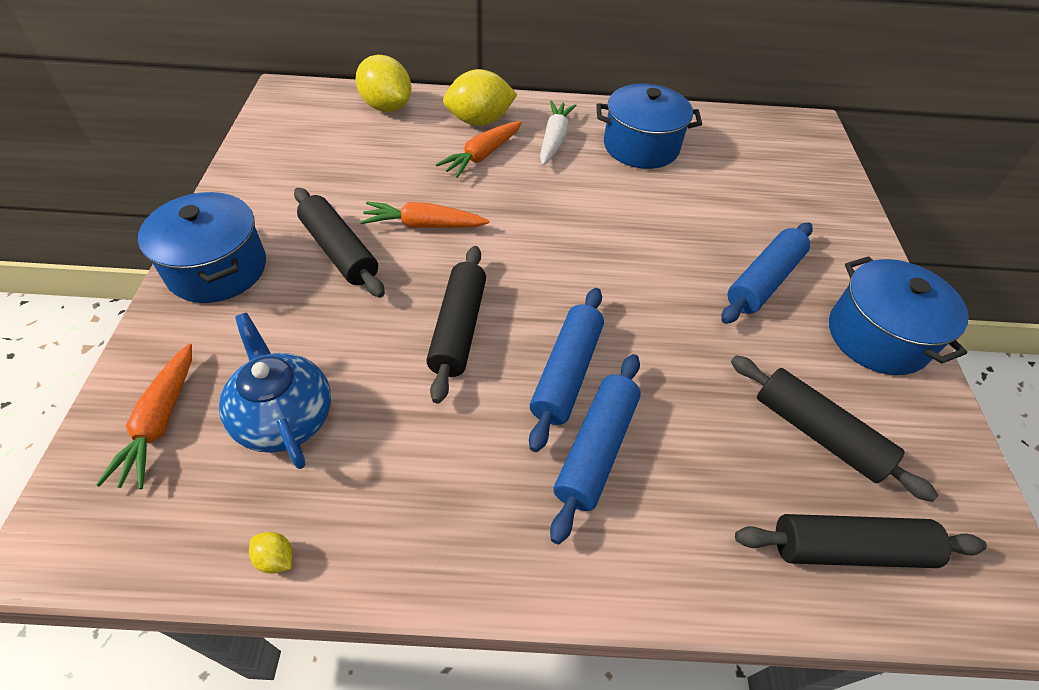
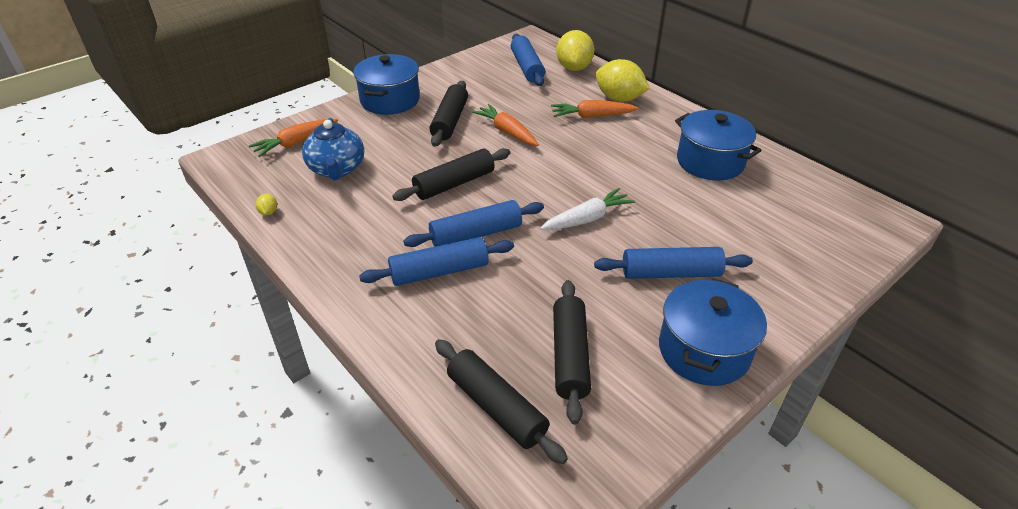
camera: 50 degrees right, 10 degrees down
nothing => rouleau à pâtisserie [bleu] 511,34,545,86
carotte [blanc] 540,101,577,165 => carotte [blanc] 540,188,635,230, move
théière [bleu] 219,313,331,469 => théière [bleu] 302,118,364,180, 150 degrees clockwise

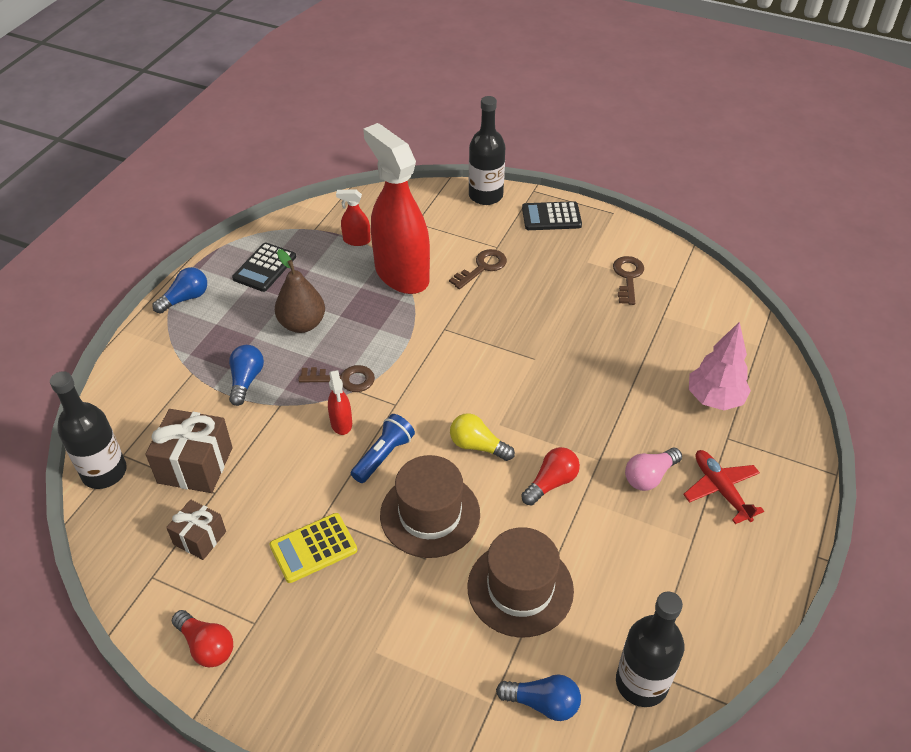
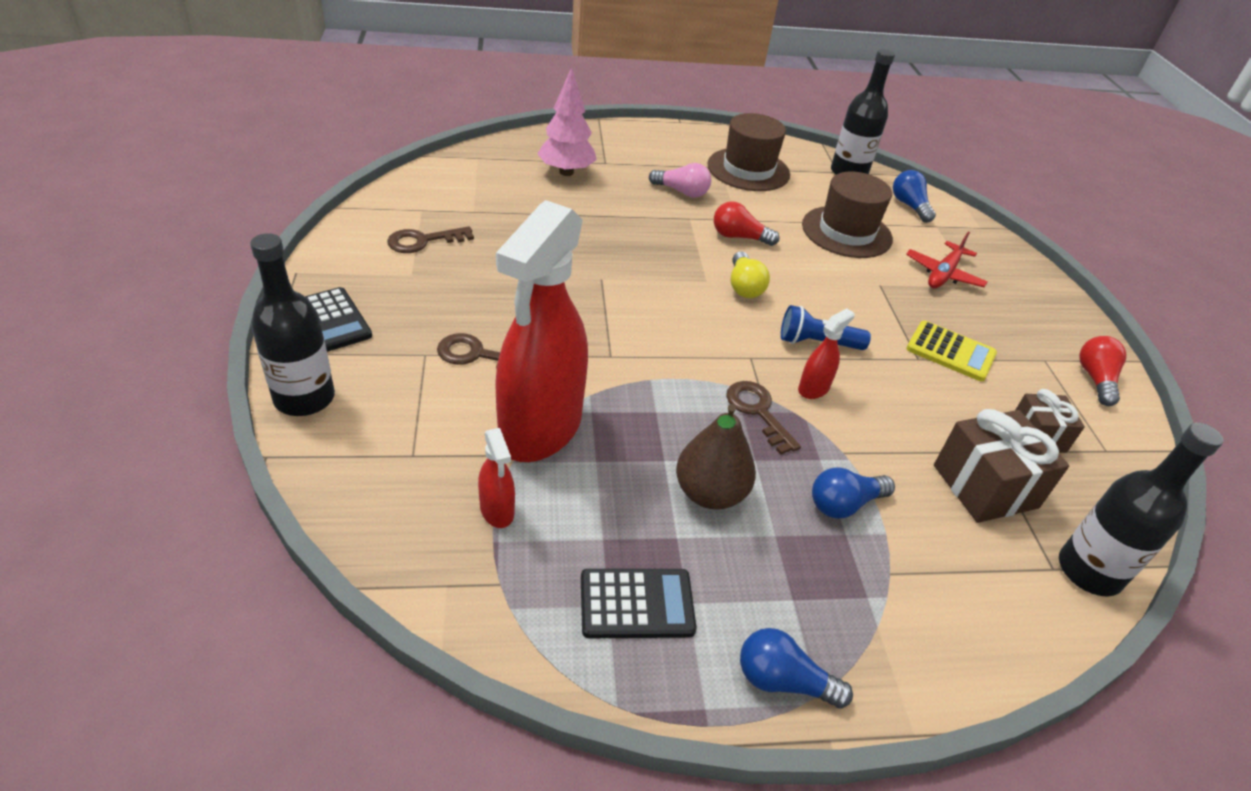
camera: 125 degrees left, 5 degrees down
chapeau [marron] 380,455,480,558 => chapeau [marron] 708,113,790,191, move
avion [rouge] 683,450,764,524 => avion [rouge] 906,231,988,288, move

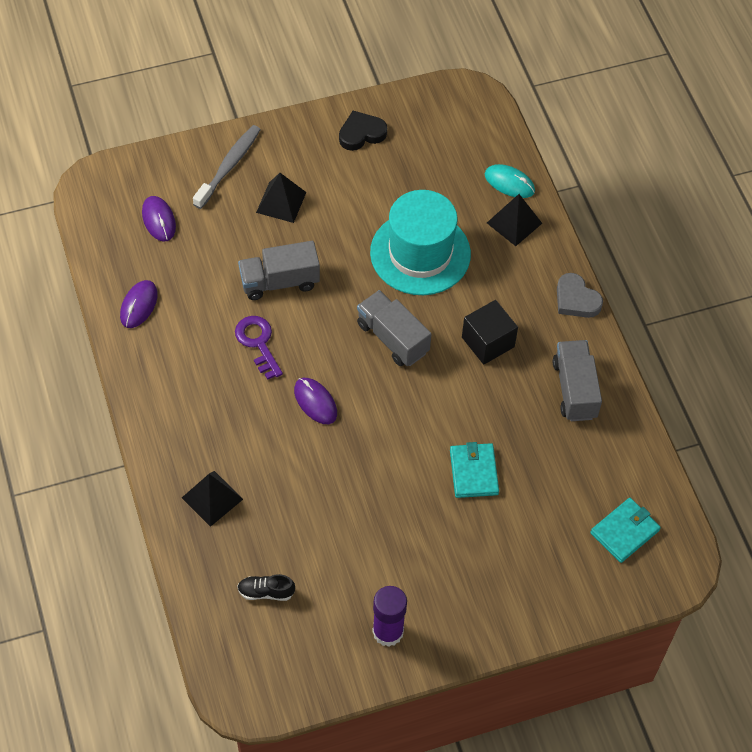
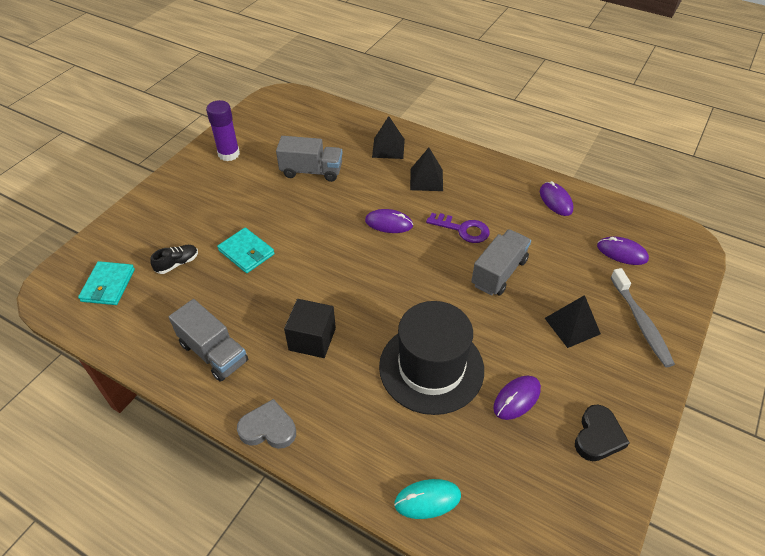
camera: 140 degrees right, 10 degrees down
nothing => souris [violet] 493,376,541,420
chaussure [noir] 237,574,295,601 => chaussure [noir] 150,245,198,274, move
camion [gris] 357,290,431,366 => camion [gris] 276,136,343,182, move
pyramide [noir] 487,194,542,246 => pyramide [noir] 410,148,443,191, move
chapeau [turquoise] 370,190,471,295 => chapeau [noir] 379,301,484,415

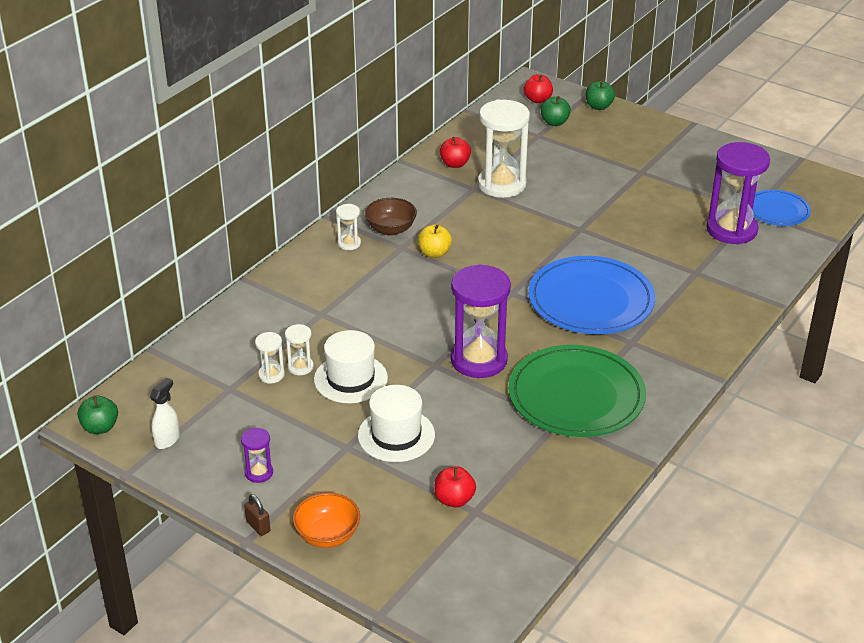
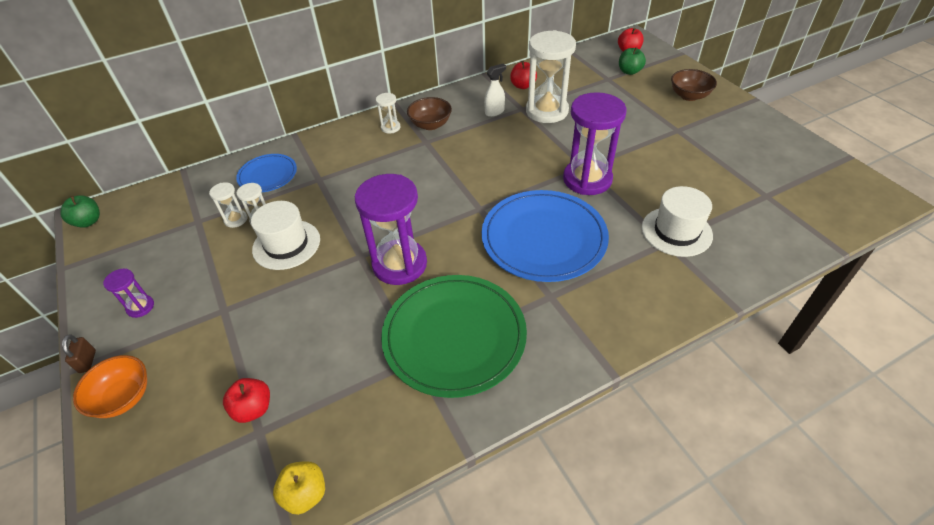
camera: 30 degrees right, 10 degrees up
pomme [vert] 586,81,615,110 => nothing
nothing => bol [marron] 671,69,717,101
vaporisateur [blanc] 150,378,180,449 => vaporisateur [blanc] 484,64,506,117, move
chapeau [blanc] 358,385,435,462 => chapeau [blanc] 642,186,713,257, move
pomme [jaune] 418,224,452,258 => pomme [jaune] 273,461,325,515, move
sablier [violet] 706,142,770,244 => sablier [violet] 563,92,627,195, move
assiette [bleu] 753,190,811,226 => assiette [bleu] 236,154,297,192, move

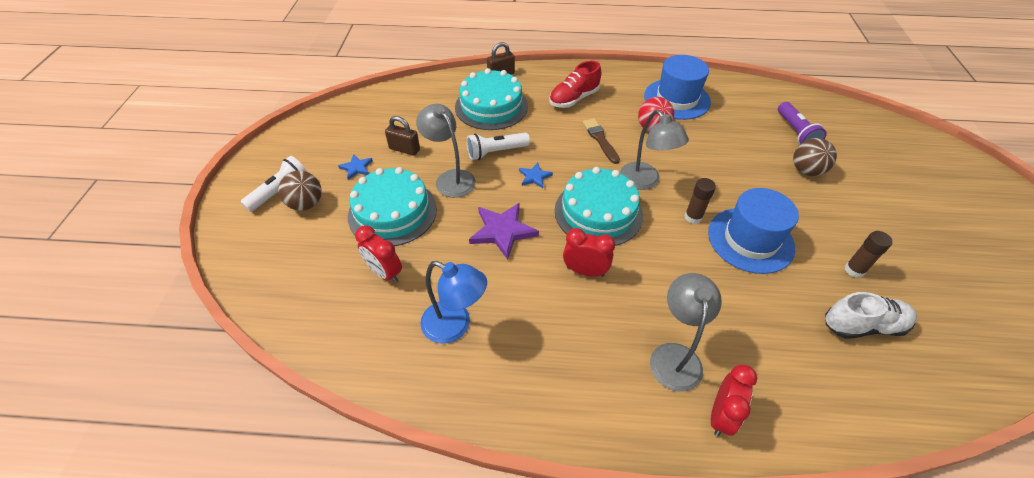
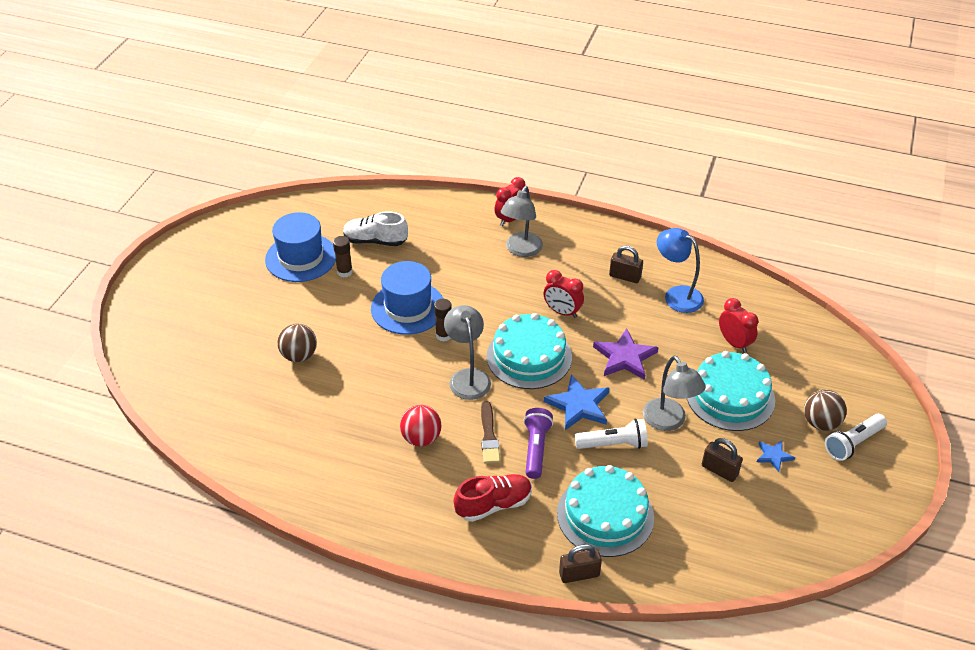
camera: 165 degrees left, 5 degrees down
nothing => cadenas [marron] 609,246,643,283
chapeau [bleu] 644,55,711,120 => chapeau [bleu] 265,212,336,282, move
lampe de poche [violet] 778,102,827,144 => lampe de poche [violet] 524,408,553,479, move
étoile [bleu] 519,163,553,188 => étoile [bleu] 544,374,610,430, x1.84

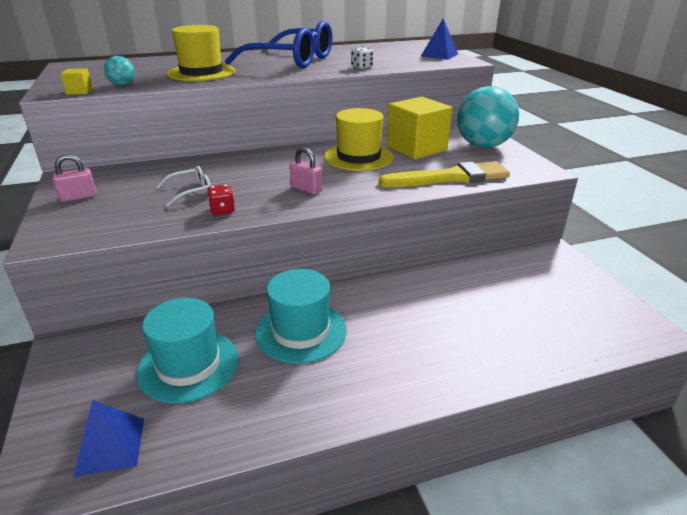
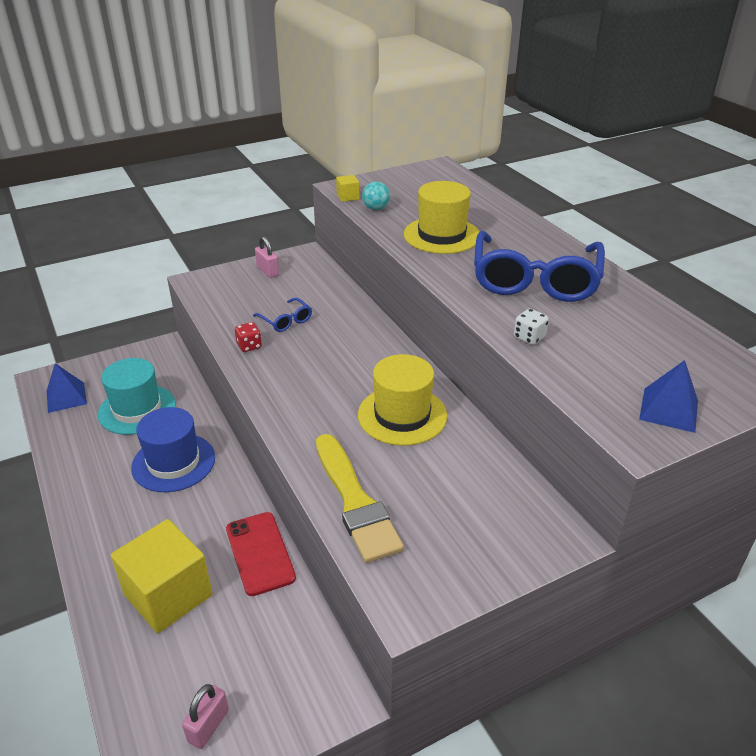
camera: 80 degrees right, 5 degrees up
balle [turquoise] 457,86,519,148 => nothing
nothing => téléphone [rouge] 226,512,296,596
cadenas [rose] 289,147,323,195 => cadenas [rose] 182,684,229,749, move
cube [jaune] 387,97,452,159 => cube [jaune] 111,519,213,633, move
lunettes [blanc] 156,166,211,207 => lunettes [bleu] 253,298,312,332
chapeau [turquoise] 255,269,347,364 => chapeau [bleu] 131,407,215,492

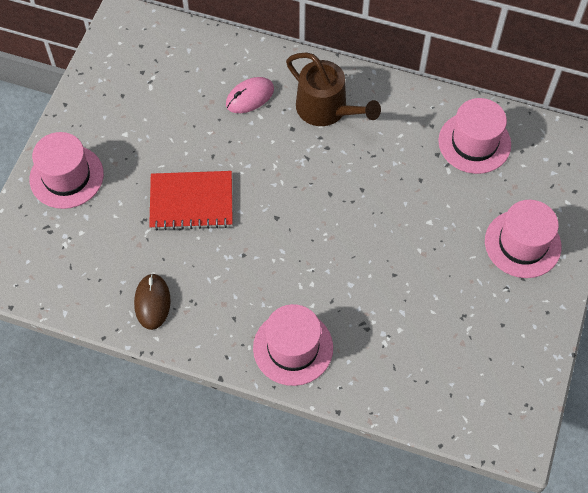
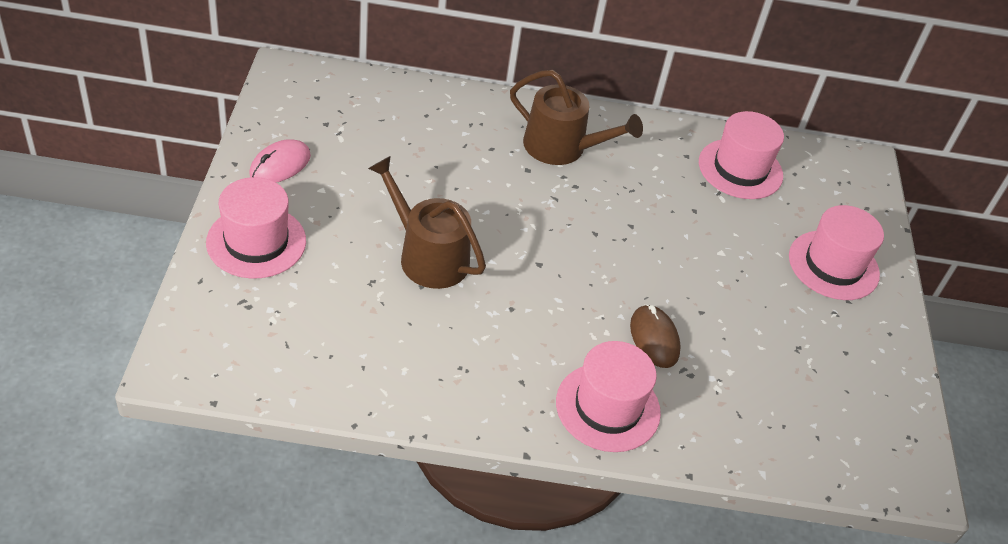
camera: 20 degrees left, 15 degrees down
souris [marron] 134,273,171,330 => souris [marron] 630,304,681,368, move
souris [rose] 226,77,274,113 => souris [rose] 249,139,311,183, move
carnet [rouge] 149,171,233,230 => arrosoir [marron] 368,156,486,289

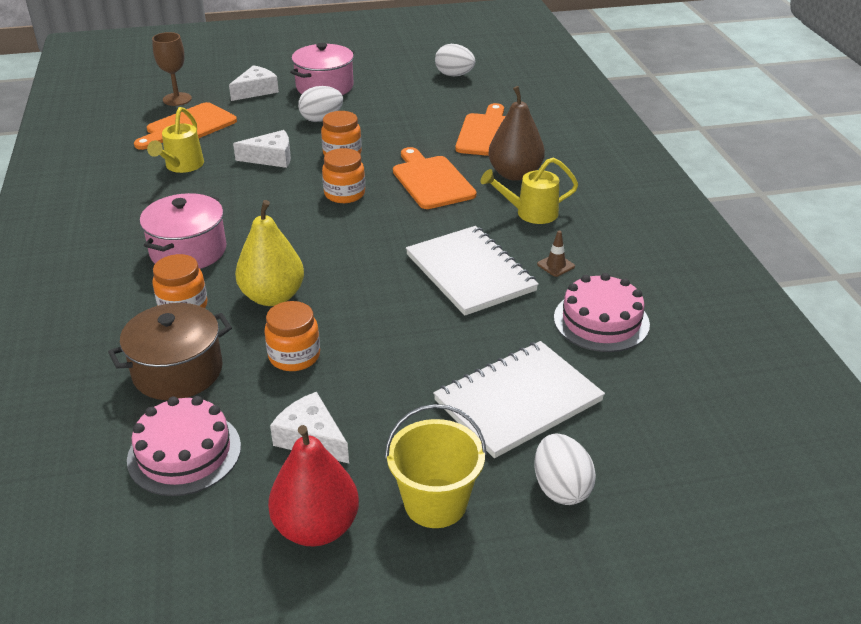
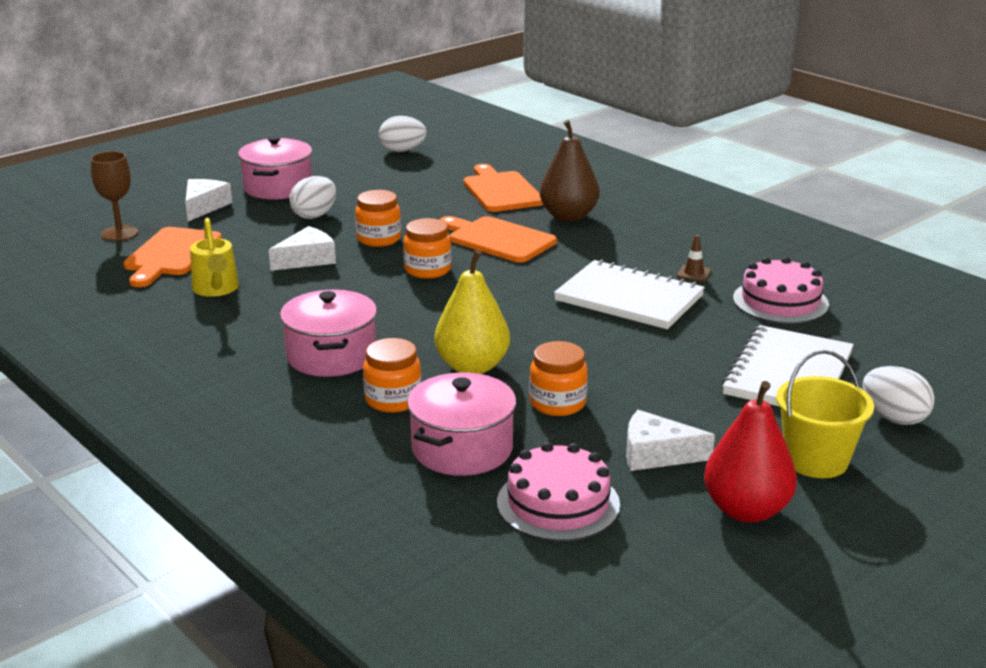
camera: 30 degrees left, 10 degrees down
arrosoir [jaune] 481,158,578,224 => nothing
marmite [marron] 108,303,232,400 => marmite [rose] 407,373,516,476

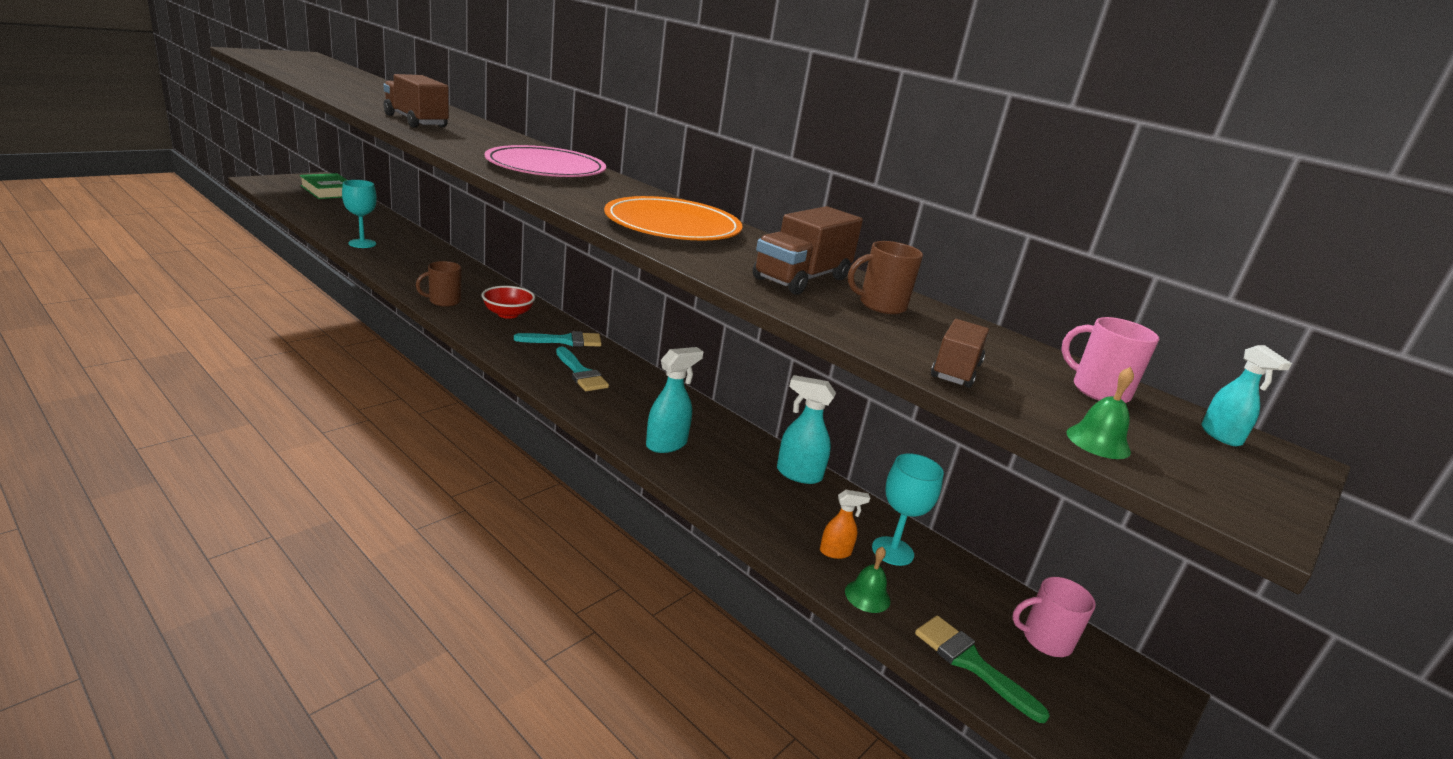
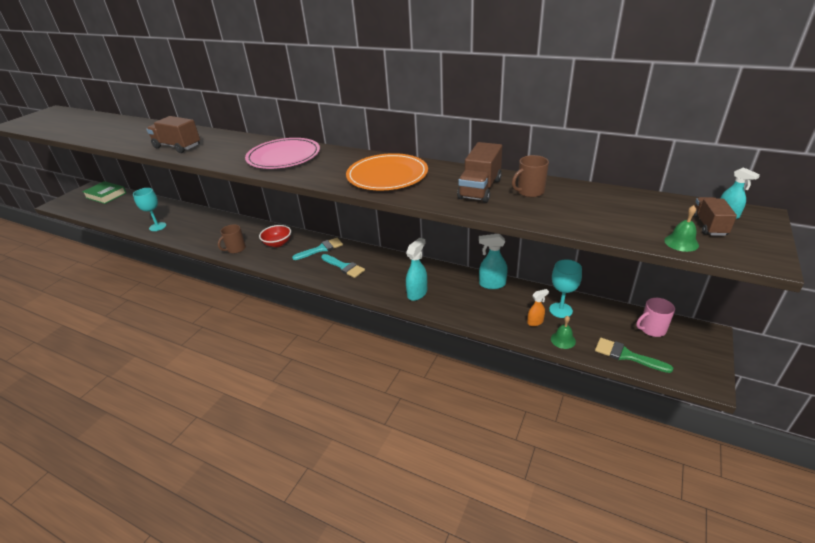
camera: 10 degrees left, 10 degrees up
tasse [rose] 1061,317,1159,403 => nothing
camion [marron] 931,319,989,388 => camion [marron] 693,197,737,236, move

